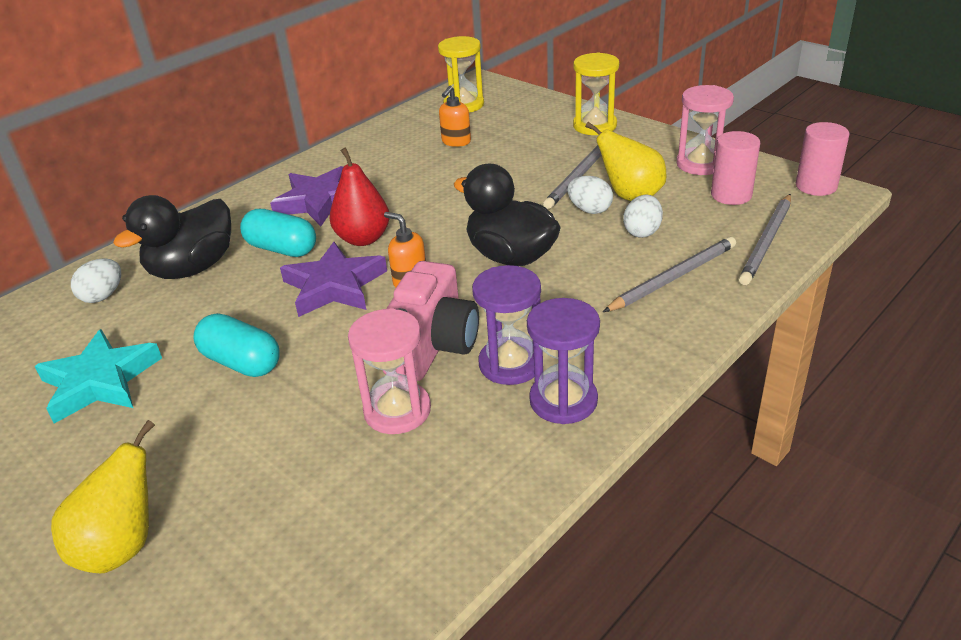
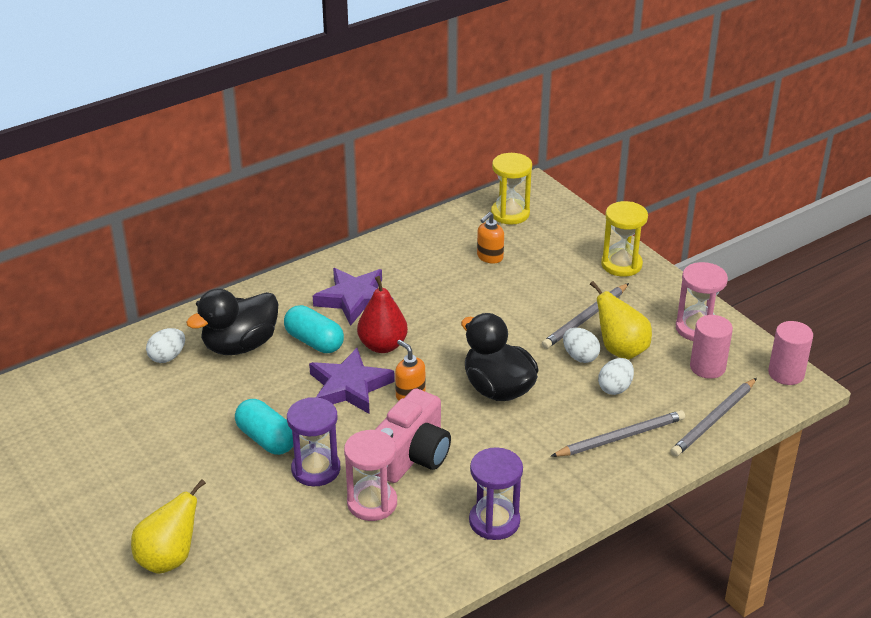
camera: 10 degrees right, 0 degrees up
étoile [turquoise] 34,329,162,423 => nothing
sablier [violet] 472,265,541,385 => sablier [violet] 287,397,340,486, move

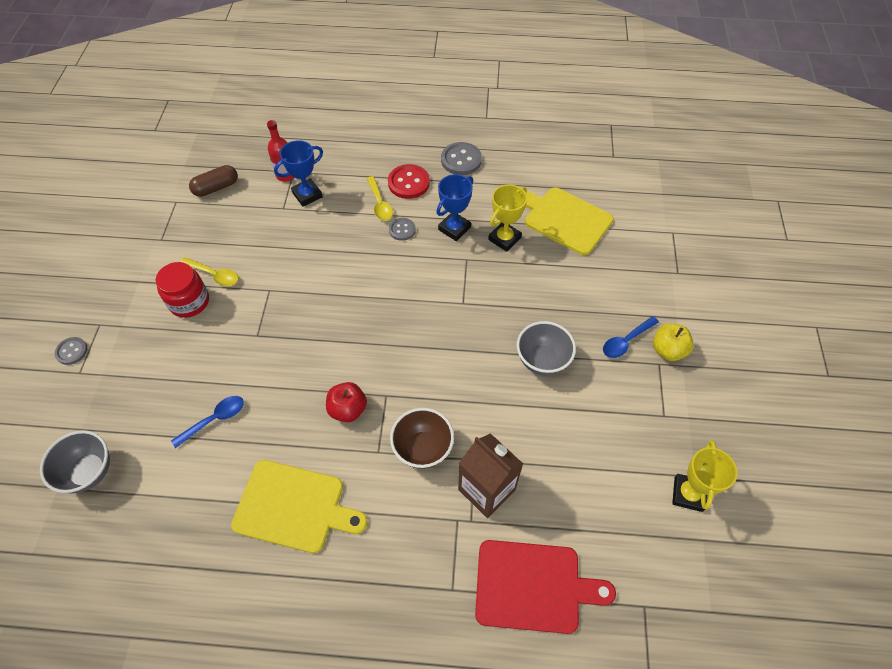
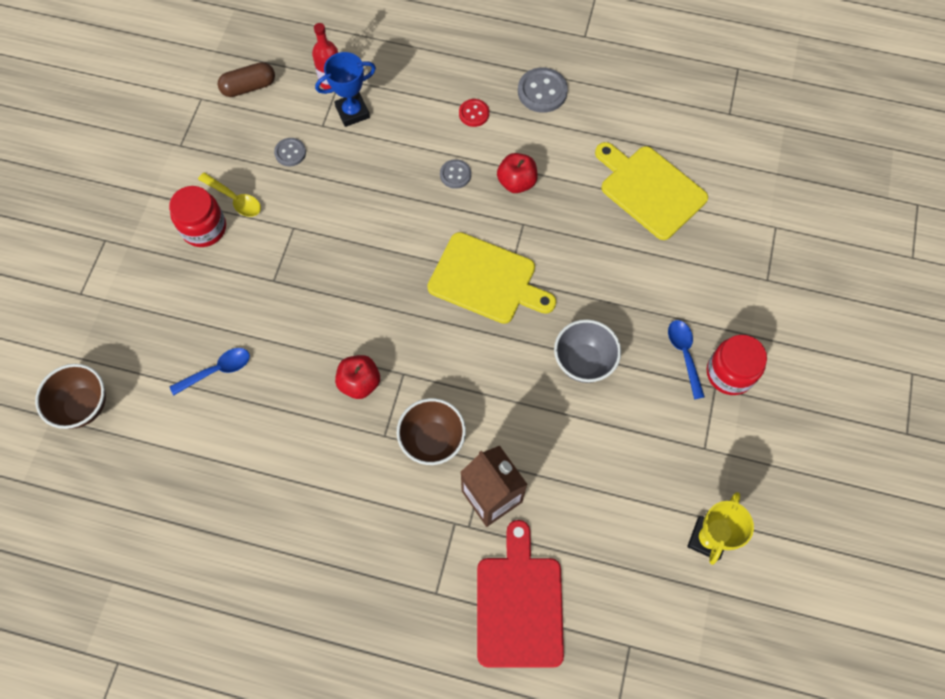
camera: 10 degrees right, 10 degrees up
cuillère [jaune] 367,176,393,221 => nothing
trophée [jaune] 488,185,527,252 => nothing
bouton [gris] 55,337,88,365 => bouton [gris] 274,138,306,166, move
planche à découper [jaune] 231,460,367,553 => planche à découper [jaune] 427,232,556,324, move
trophée [bleu] 436,174,473,241 => pomme [rouge] 497,153,538,193
pomme [jaune] 653,324,694,361 => bocal [rouge] 707,335,767,395
bol [gris] 40,430,110,493 => bol [marron] 35,364,106,429
planche à découper [rouge] 475,540,616,634 => planche à découper [rouge] 477,520,564,668, 105 degrees counterclockwise
cuillère [bleu] 603,316,659,358 => cuillère [bleu] 668,320,705,399, 105 degrees clockwise
bouton [rouge] 388,164,430,199 => bouton [rouge] 459,99,489,127, x0.61

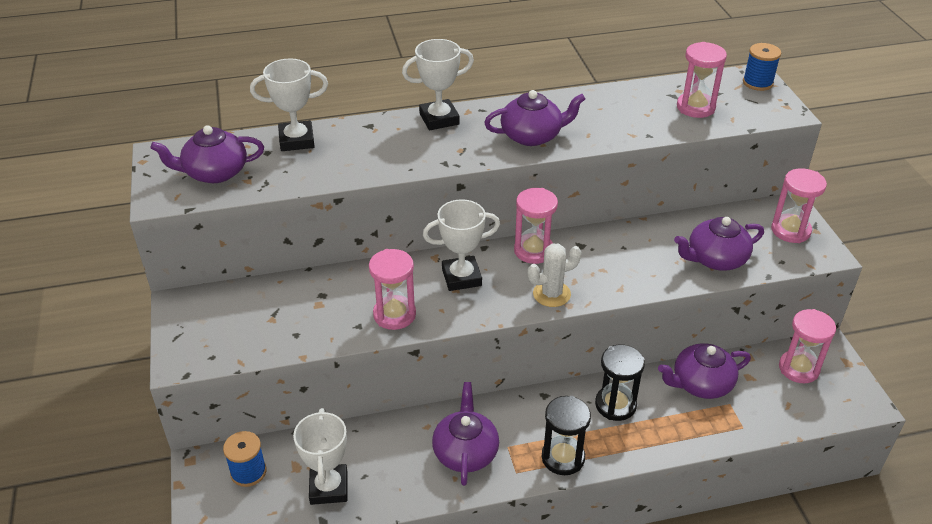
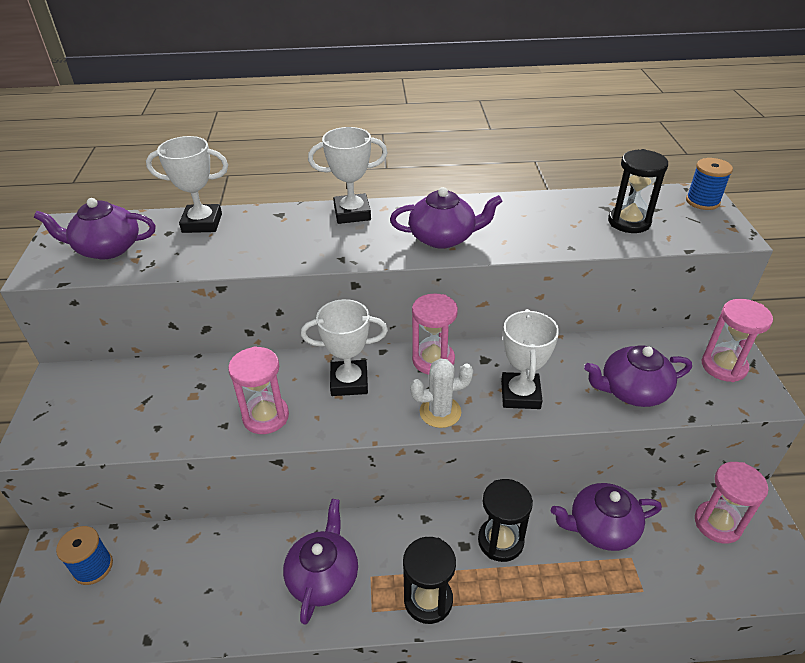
camera: 10 degrees right, 0 degrees up
trophée [blanc] 293,408,348,505 => trophée [blanc] 501,309,559,409, move
sablier [rose] 677,42,727,118 => sablier [noir] 608,149,668,233

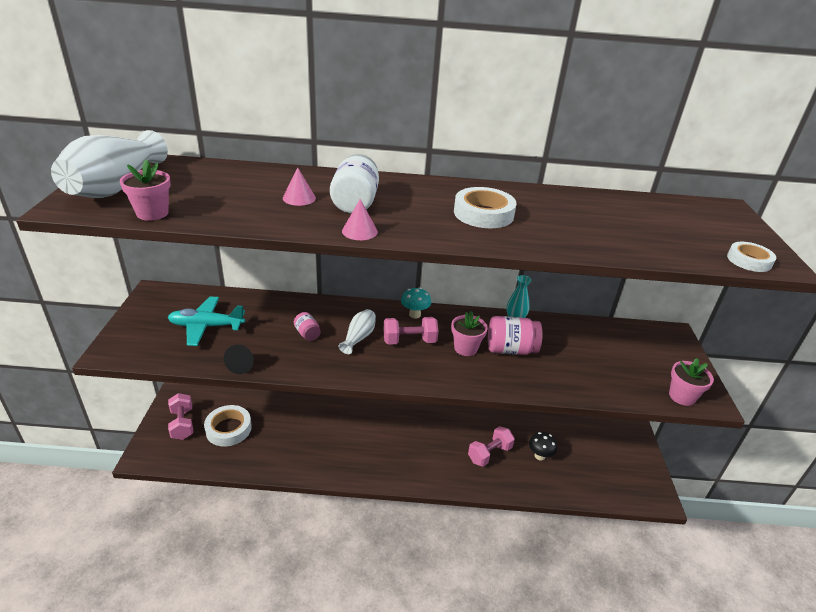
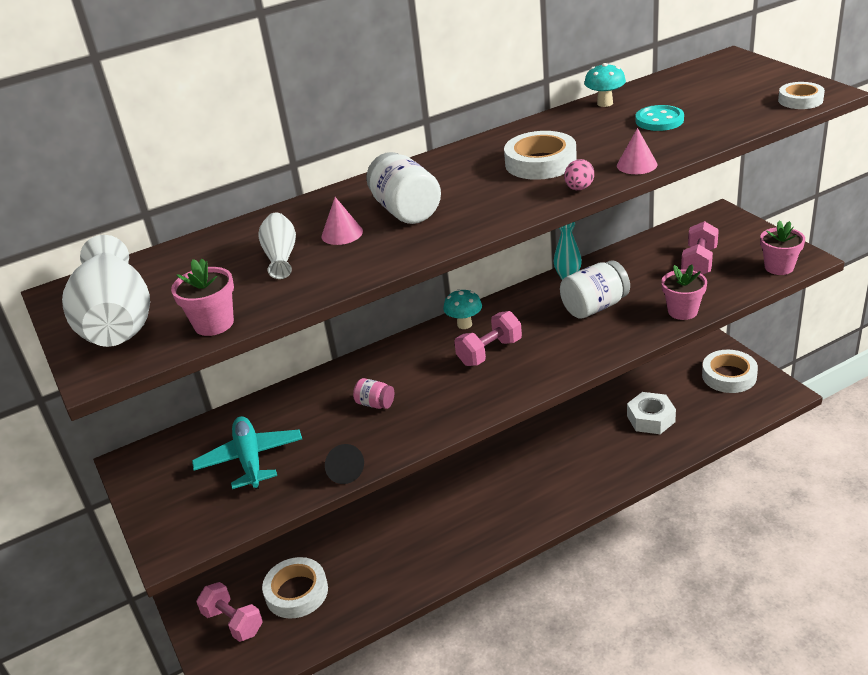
camera: 25 degrees left, 0 degrees up
nothing => œuf [rose] 564,159,594,190
nothing => champignon [turquoise] 584,63,626,107
nothing => bouton [turquoise] 636,105,684,131
nothing => ruban adhésif [blanc] 702,350,758,393
vase [blanc] 339,309,376,354 => vase [blanc] 258,213,296,279, move
cône [rose] 342,199,378,240 => cône [rose] 617,128,658,174, move
pot de fleurs [rose] 451,311,488,356 => pot de fleurs [rose] 661,264,707,320, move
haltère [rose] 468,426,515,467 => haltère [rose] 681,221,719,275, move
champignon [noir] 529,432,557,461 => écrou [blanc] 627,392,676,434
bocal [rose] 488,316,543,355 => bocal [blanc] 560,260,630,319
avion [turquoise] 168,297,245,346 => avion [turquoise] 192,416,302,489, 105 degrees clockwise

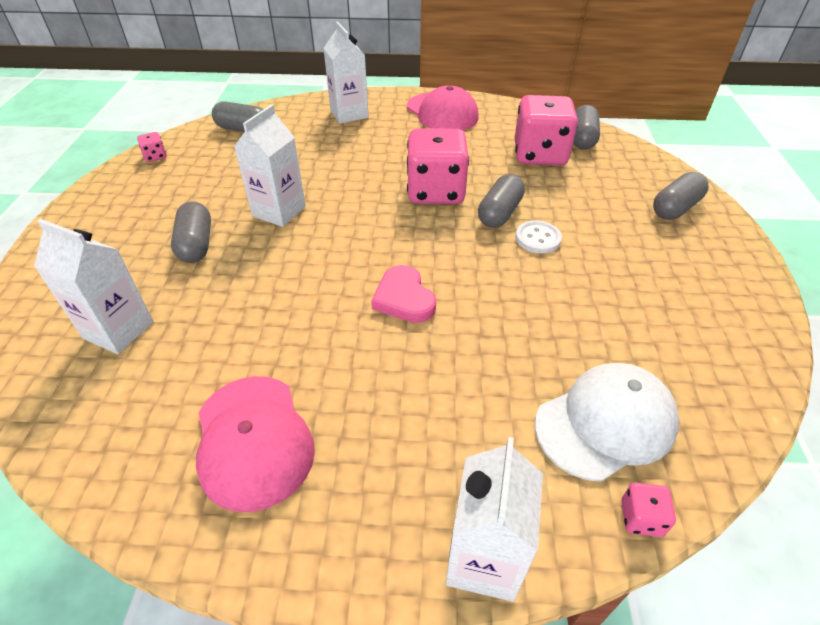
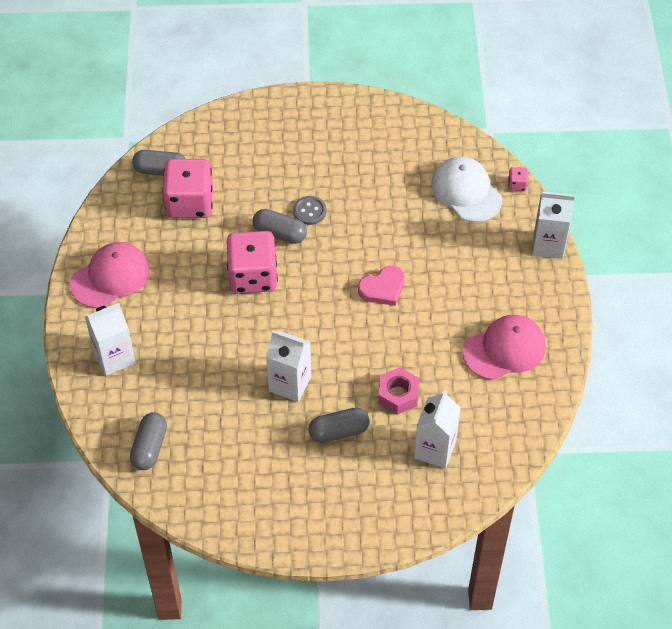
camera: 95 degrees left, 10 degrees up
dé [rose] 137,132,166,162 => nothing
gélule [gris] 653,172,709,220 => nothing
nothing => écrou [rose] 378,367,419,415
bouton [blanc] 516,221,562,253 => bouton [gris] 293,196,327,225

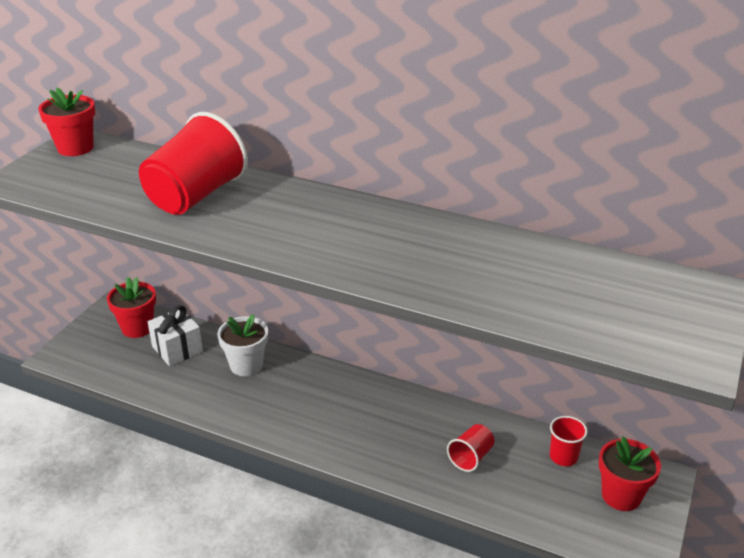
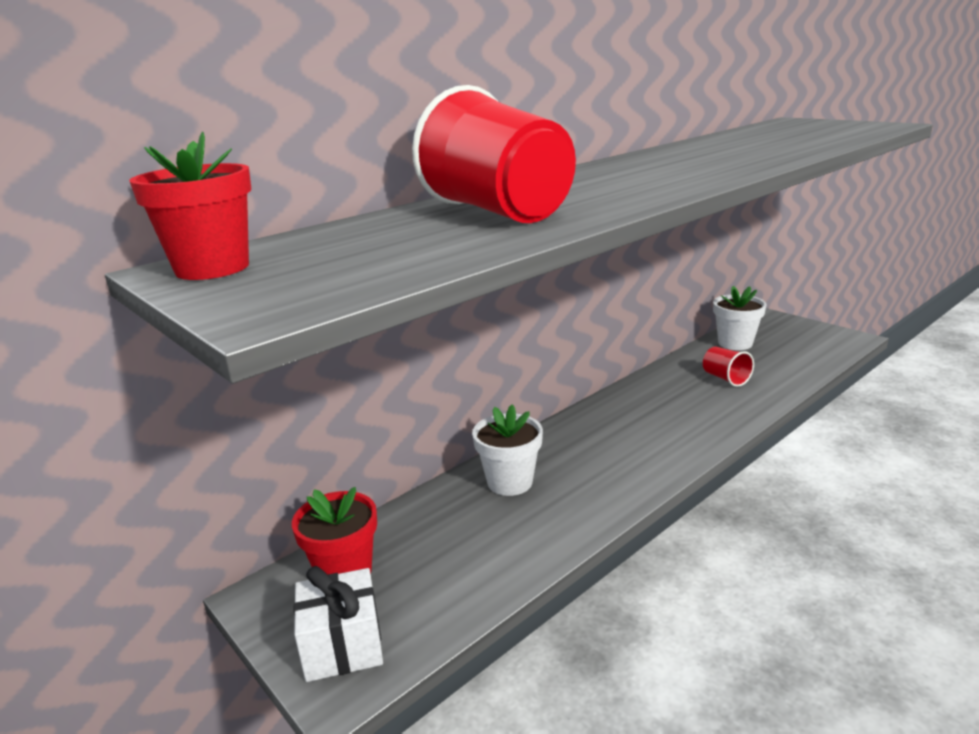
camera: 65 degrees left, 10 degrees down
pot de fleurs [rouge] 599,436,661,511 => nothing
cadeau [blanc] 148,305,203,366 => cadeau [blanc] 294,566,383,682, move
gobelet [rouge] 550,416,588,466 => pot de fleurs [blanc] 713,286,766,350

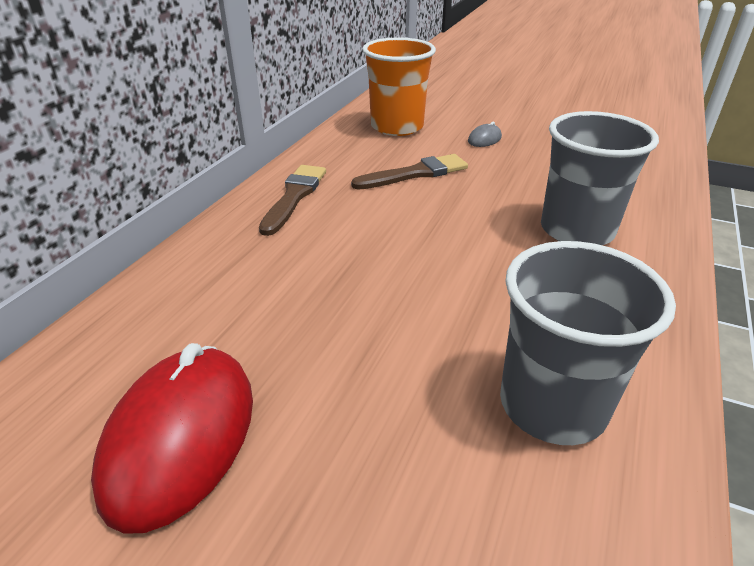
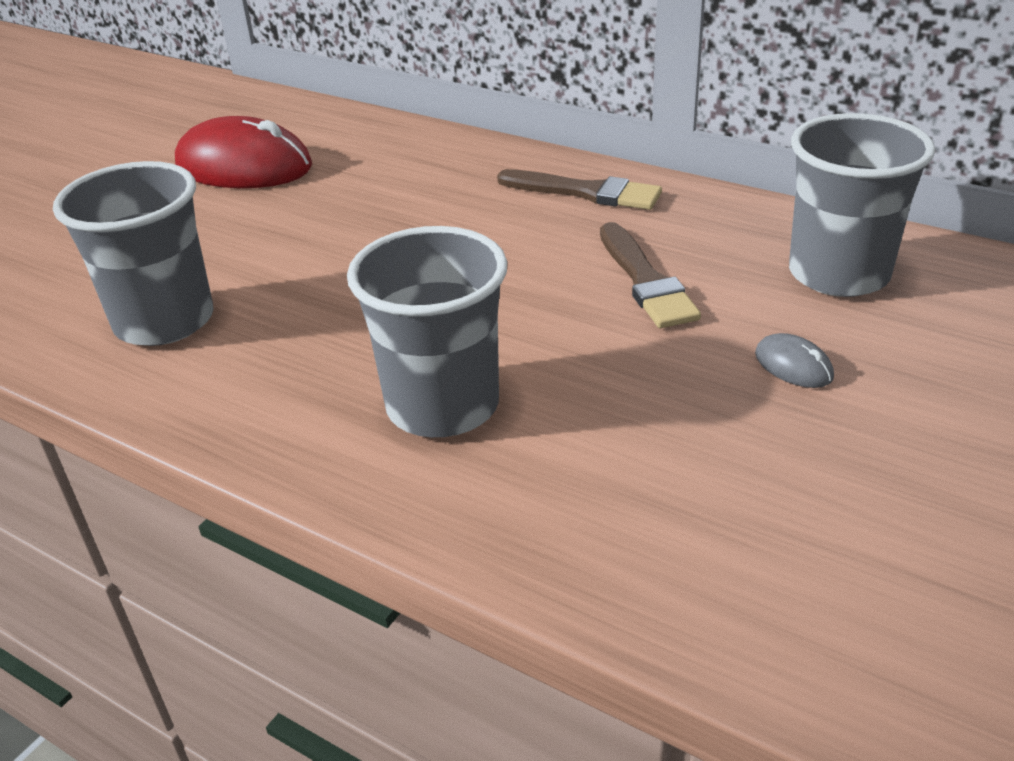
camera: 100 degrees right, 0 degrees up
gobelet [orange] 362,37,436,136 => gobelet [gris] 789,113,935,297

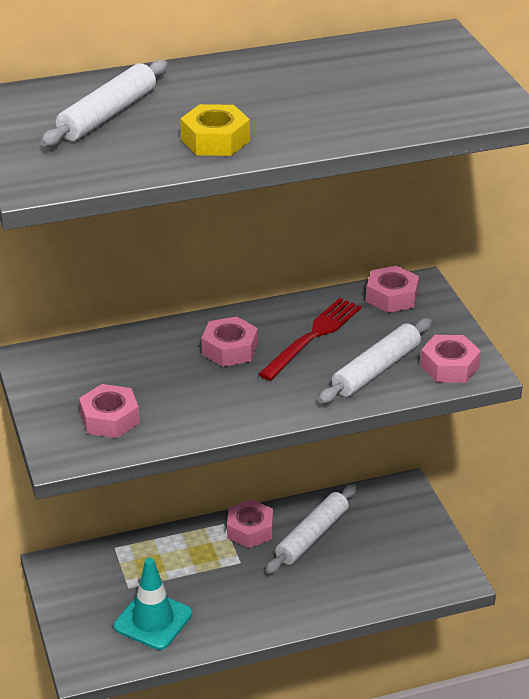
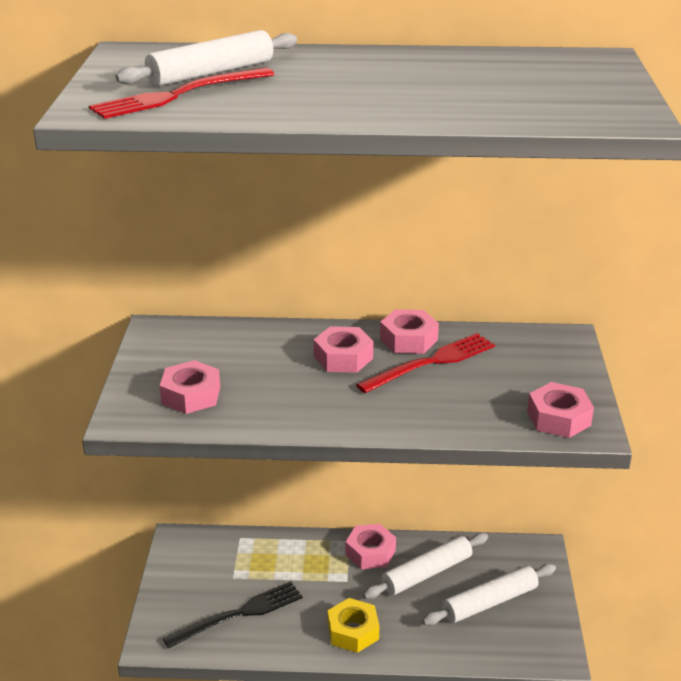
camera: 20 degrees right, 5 degrees down
nothing => fourchette [rouge] 89,68,274,119
écrou [jaune] 180,104,250,156 => écrou [jaune] 328,598,379,653, move
rouleau à pâtisserie [blanc] 318,318,432,404 => rouleau à pâtisserie [blanc] 422,564,556,626, move
écrou [rose] 366,266,419,313 => écrou [rose] 380,309,439,354, move
cône de chantier [turquoise] 114,558,192,650 => fourchette [noir] 163,581,303,649

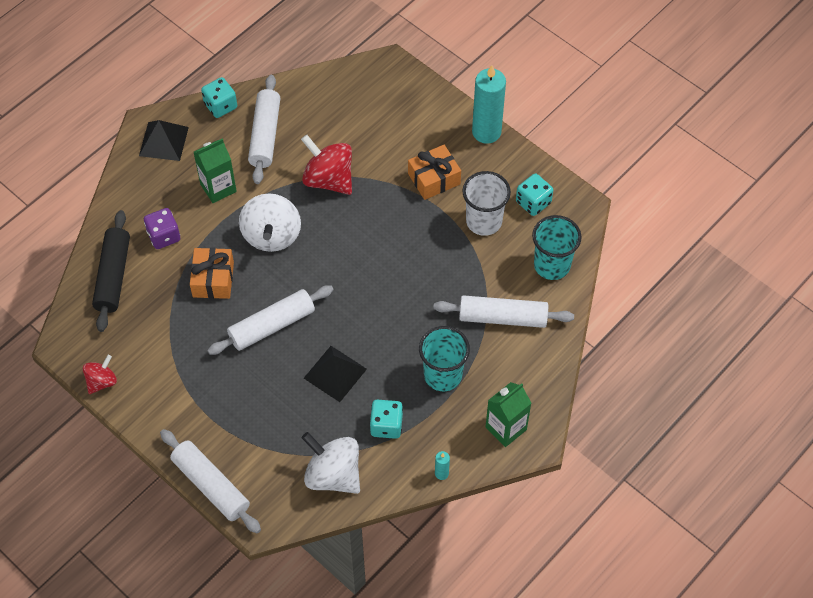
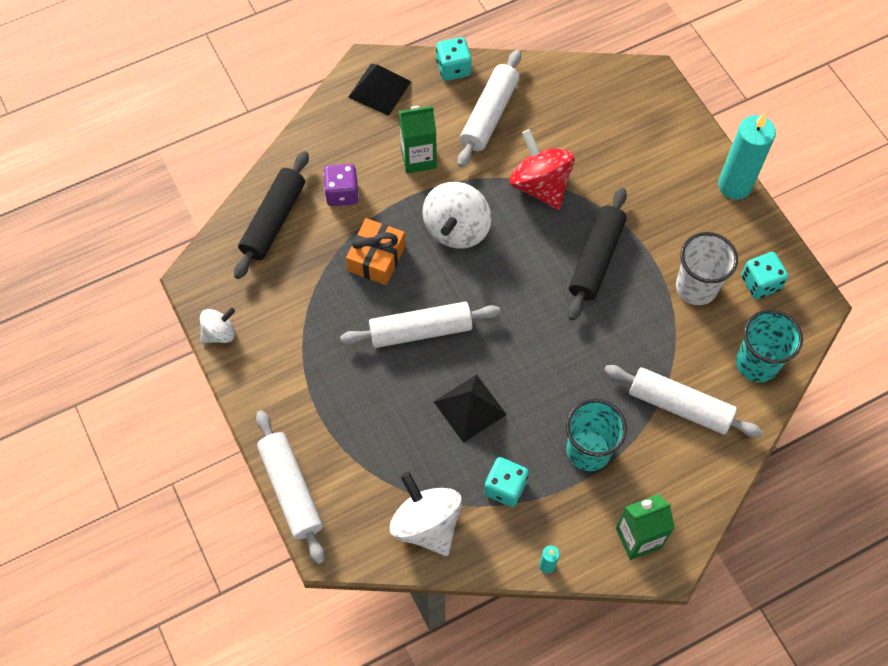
camera: 20 degrees right, 5 degrees up
cadeau [orange] 408,145,461,200 => nothing
nothing => rouleau à pâtisserie [noir] 568,188,627,321
toupie [rouge] 83,355,117,394 => toupie [blanc] 200,308,235,343

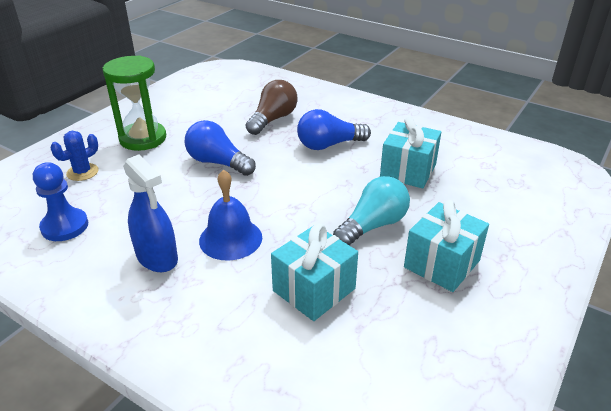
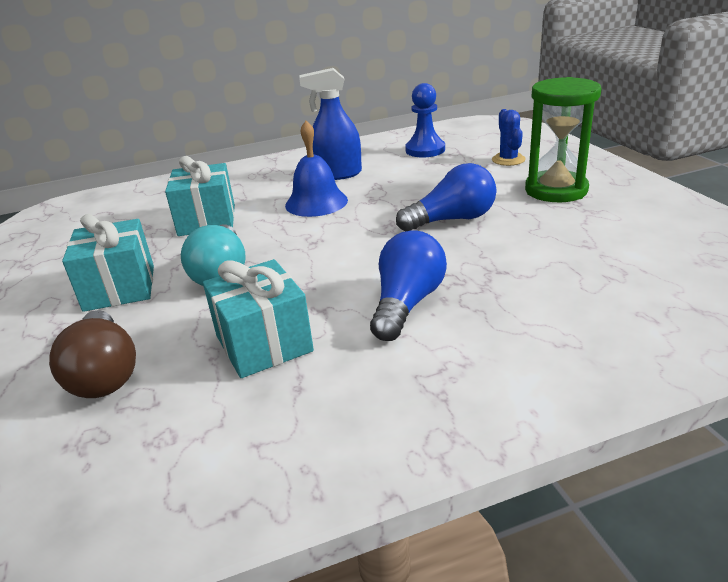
camera: 130 degrees right, 5 degrees down
ampoule [marron] 246,80,298,135 => ampoule [marron] 49,310,136,398, move

